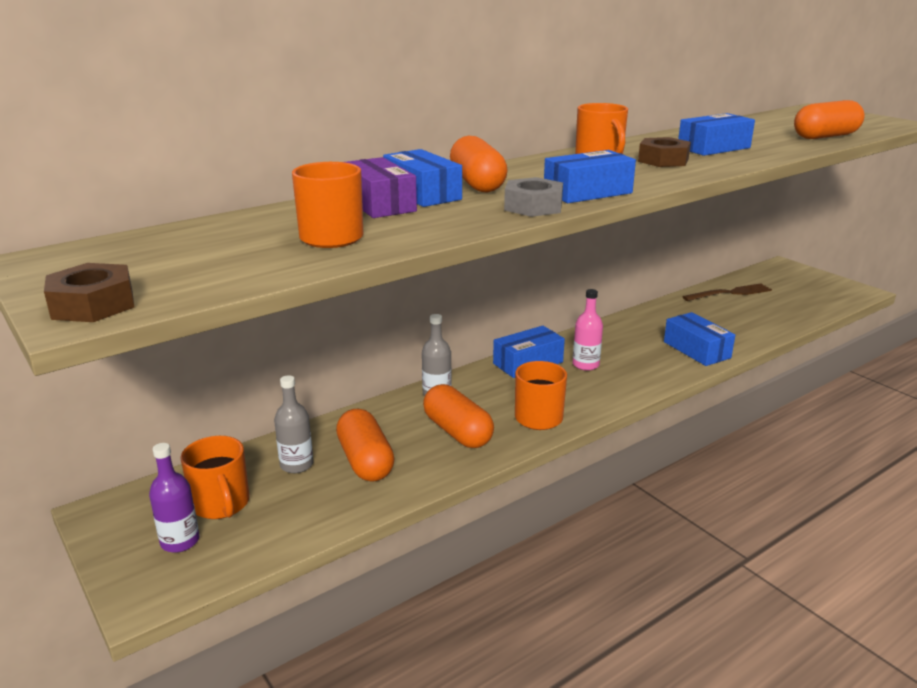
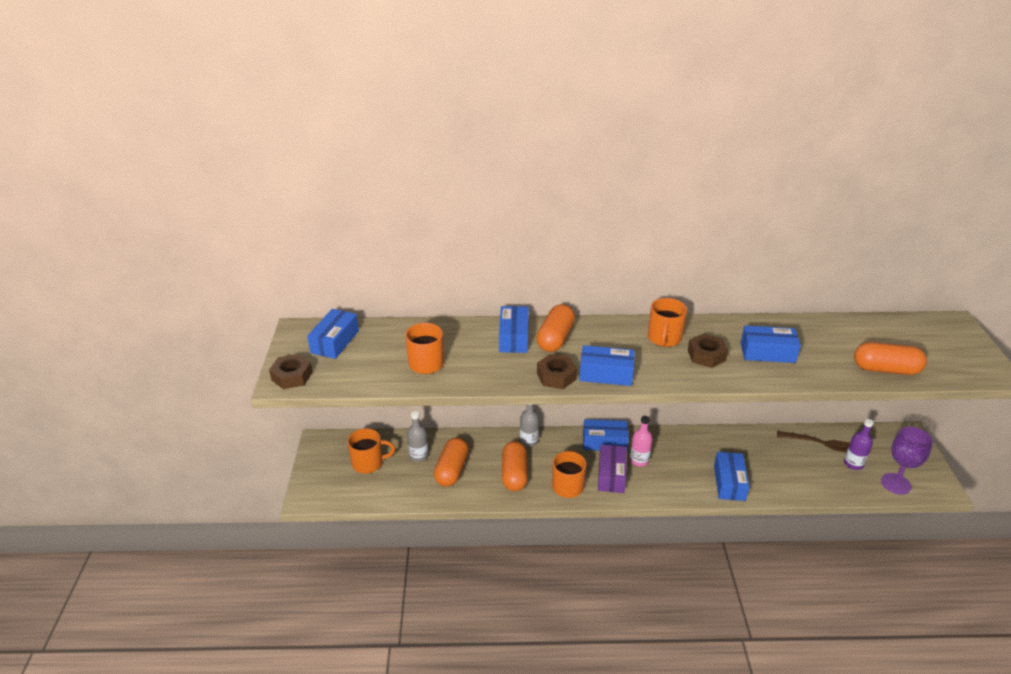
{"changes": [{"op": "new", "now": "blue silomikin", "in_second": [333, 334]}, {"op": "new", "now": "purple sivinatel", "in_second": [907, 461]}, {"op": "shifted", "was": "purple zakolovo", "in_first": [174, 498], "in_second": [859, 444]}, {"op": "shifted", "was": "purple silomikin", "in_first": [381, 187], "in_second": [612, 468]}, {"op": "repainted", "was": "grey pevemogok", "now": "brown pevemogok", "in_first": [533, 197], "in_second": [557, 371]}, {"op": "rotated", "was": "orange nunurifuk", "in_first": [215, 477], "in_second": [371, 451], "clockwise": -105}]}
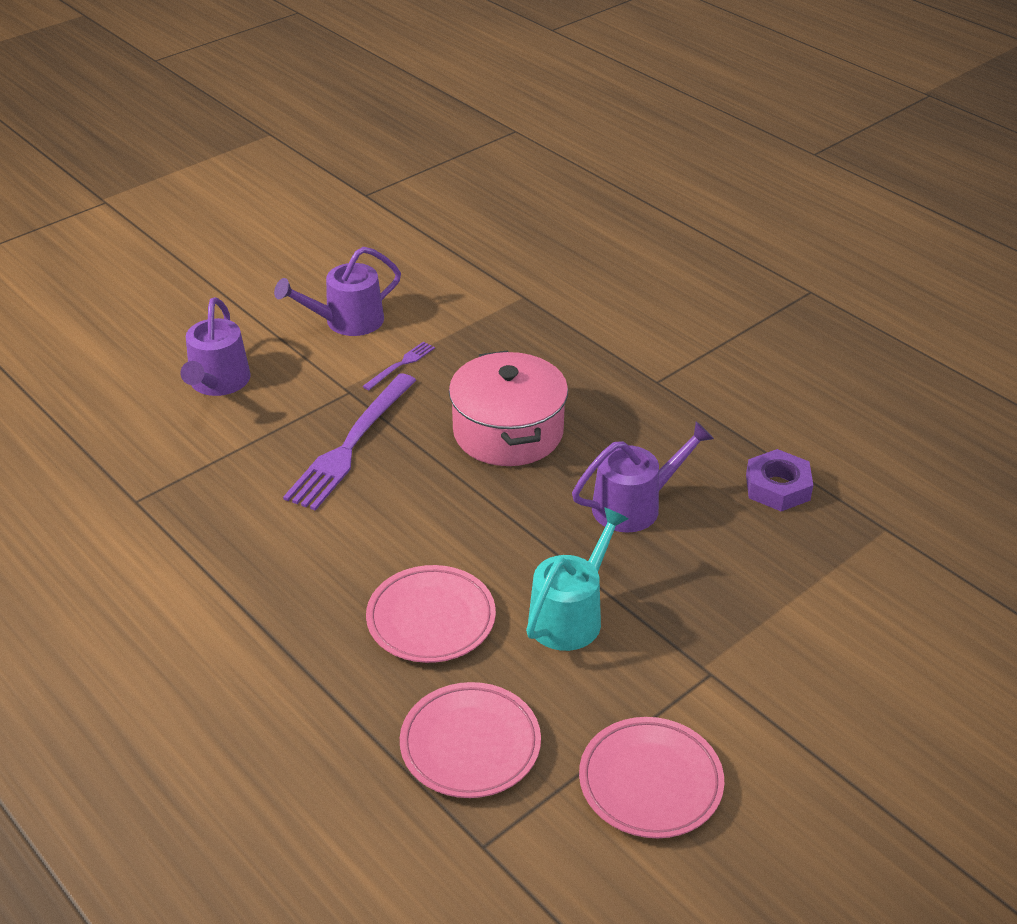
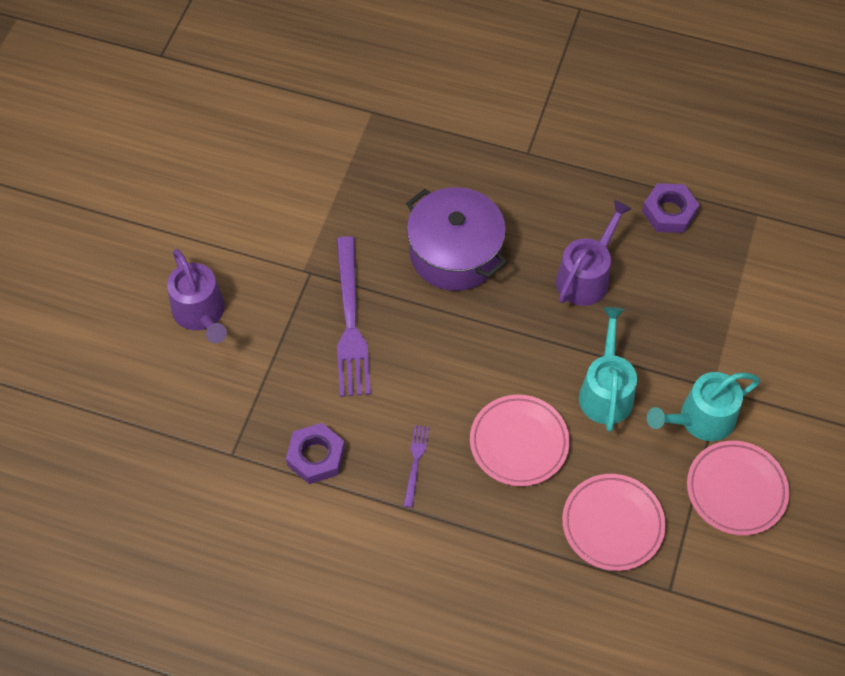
{"changes": [{"op": "gone", "was": "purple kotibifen", "in_first": [337, 291]}, {"op": "new", "now": "purple pevemogok", "in_second": [315, 453]}, {"op": "new", "now": "turquoise kotibifen", "in_second": [703, 406]}, {"op": "shifted", "was": "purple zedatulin", "in_first": [399, 365], "in_second": [416, 466]}, {"op": "repainted", "was": "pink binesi", "now": "purple binesi", "in_first": [508, 408], "in_second": [456, 239]}]}
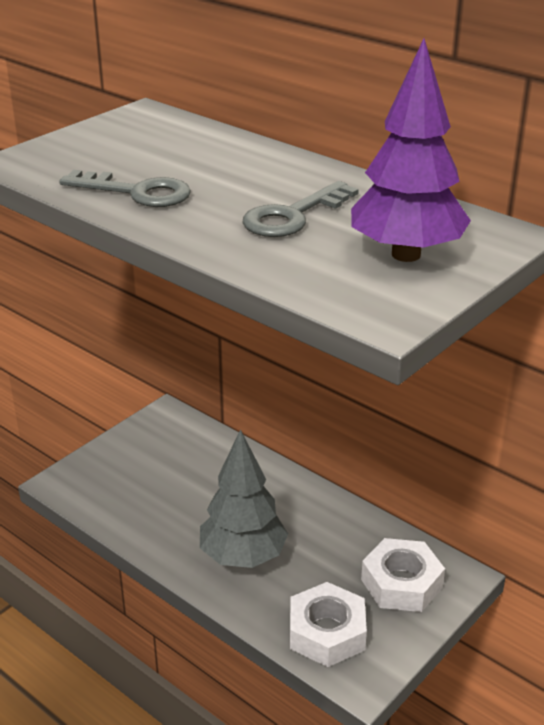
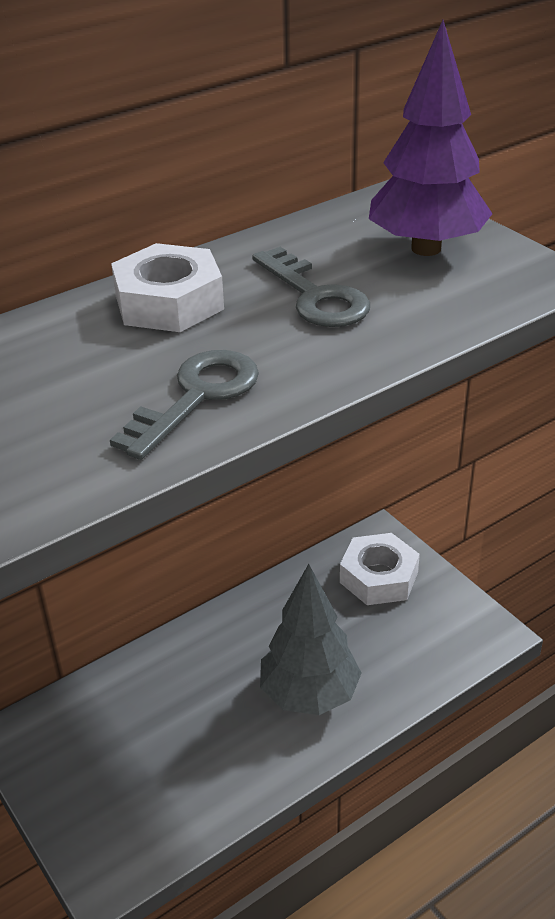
{"changes": [{"op": "shifted", "was": "white pevemogok", "in_first": [328, 624], "in_second": [167, 287]}]}
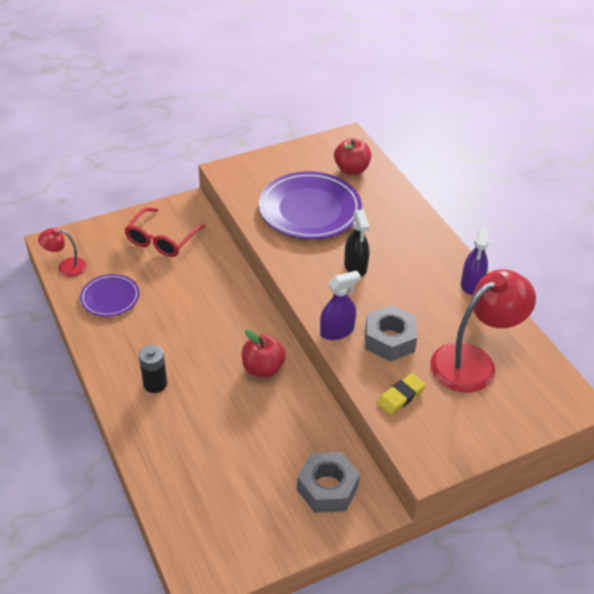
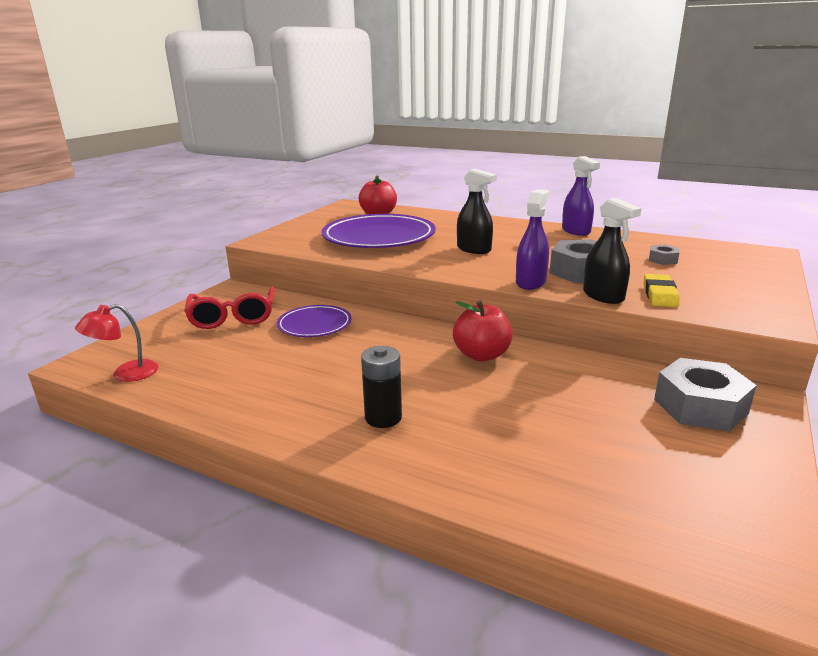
{"changes": [{"op": "new", "now": "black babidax", "in_second": [612, 251]}, {"op": "shifted", "was": "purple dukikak", "in_first": [109, 295], "in_second": [314, 321]}, {"op": "swapped", "was": "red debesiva", "now": "grey pevemogok", "in_first": [483, 331], "in_second": [664, 255]}]}
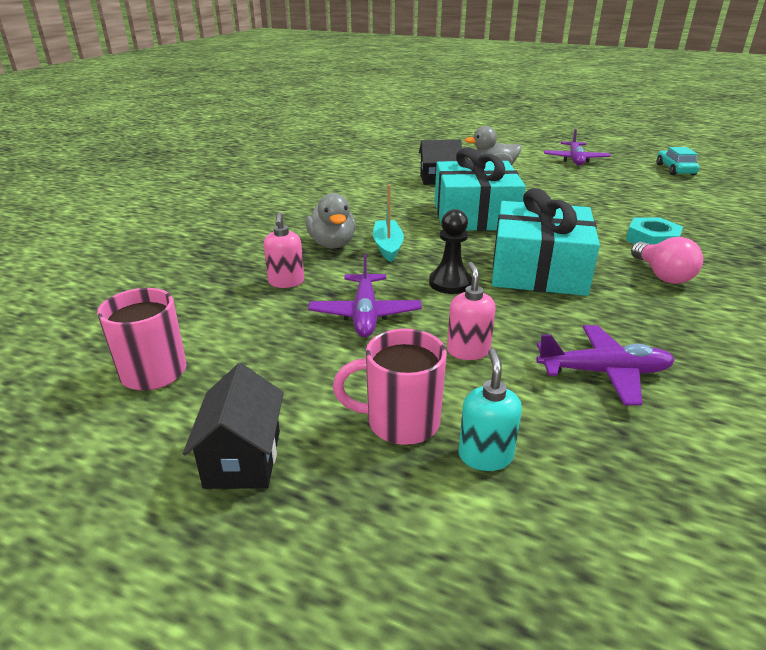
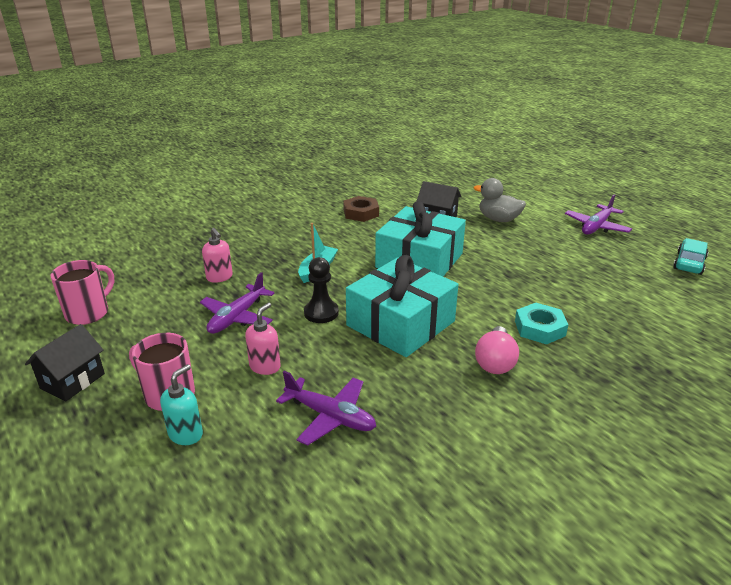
{"changes": [{"op": "gone", "was": "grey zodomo", "in_first": [331, 220]}, {"op": "new", "now": "brown pevemogok", "in_second": [361, 209]}, {"op": "rotated", "was": "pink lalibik", "in_first": [284, 250], "in_second": [217, 255], "clockwise": -60}]}
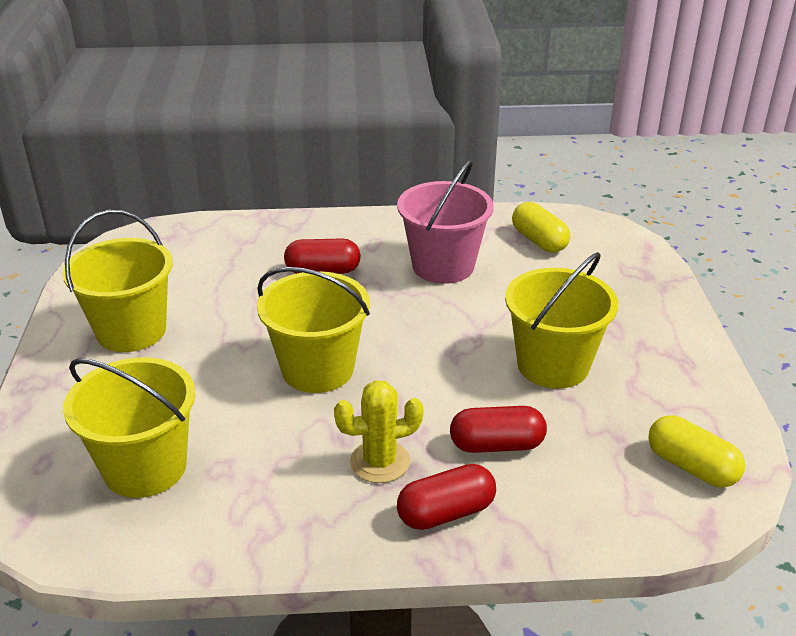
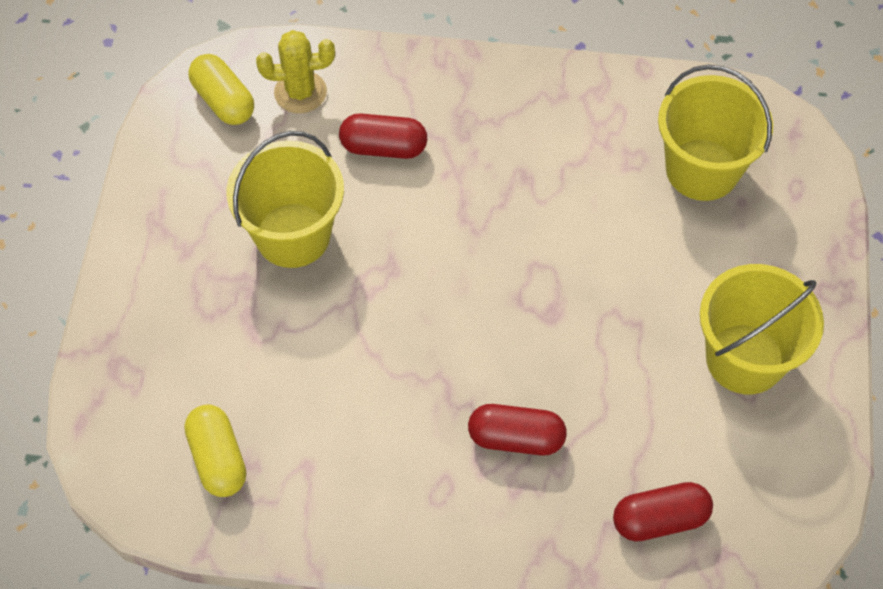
{"changes": [{"op": "gone", "was": "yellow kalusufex", "in_first": [313, 330]}, {"op": "gone", "was": "pink kalusufex", "in_first": [445, 222]}, {"op": "shifted", "was": "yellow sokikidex", "in_first": [379, 431], "in_second": [295, 71]}, {"op": "shifted", "was": "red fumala", "in_first": [446, 497], "in_second": [663, 511]}]}
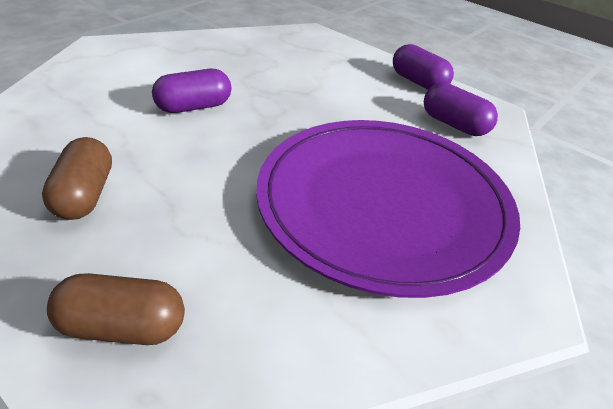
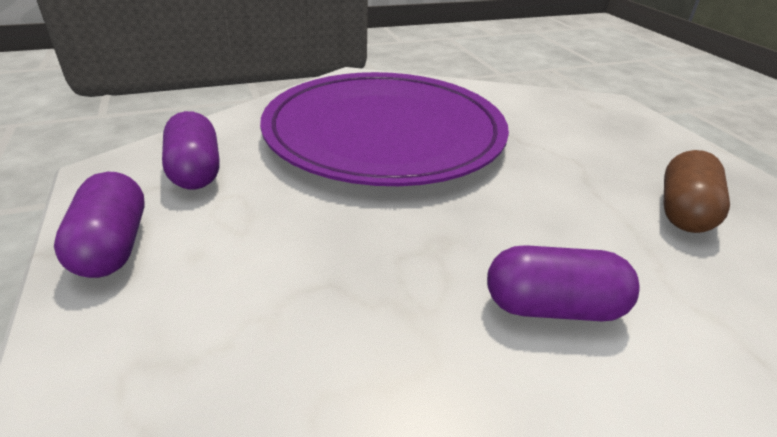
{"changes": [{"op": "gone", "was": "brown fumala", "in_first": [116, 309]}]}
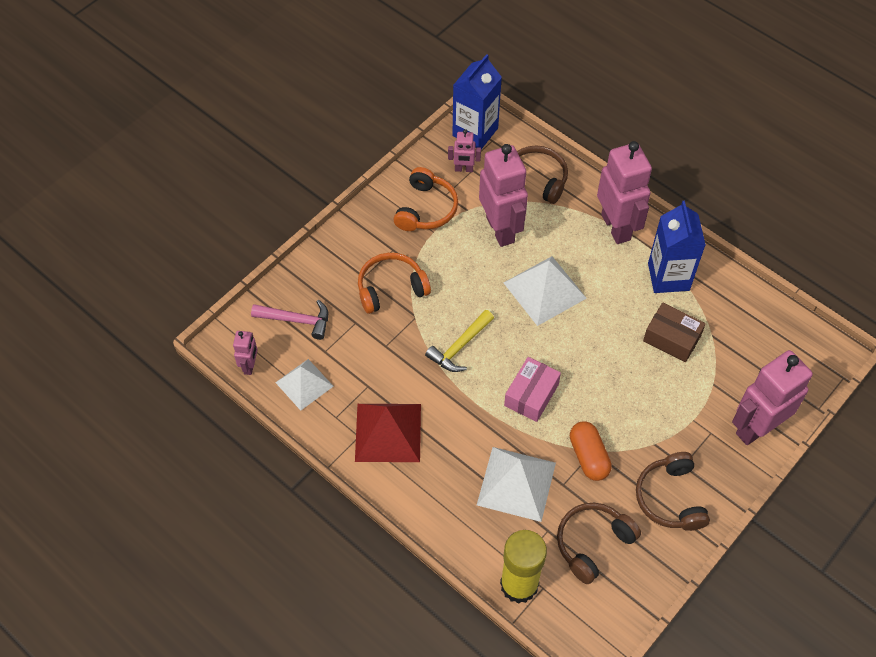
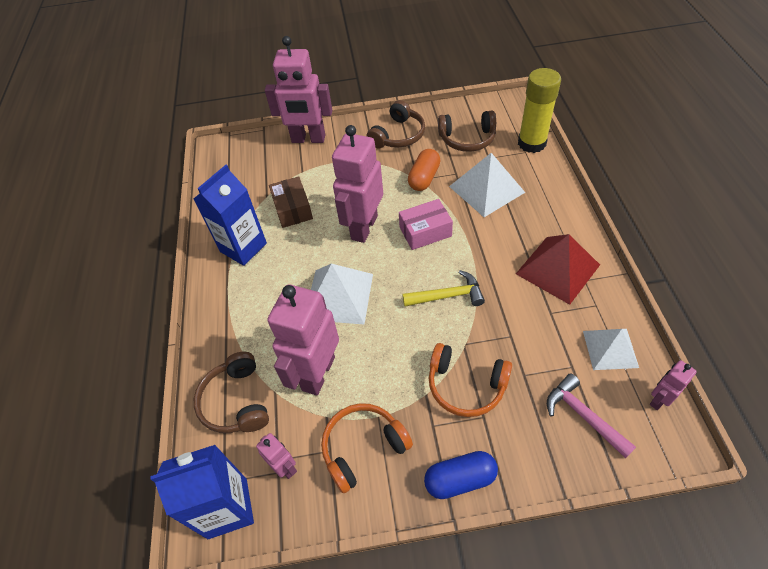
{"changes": [{"op": "new", "now": "blue fumala", "in_second": [461, 475]}, {"op": "shifted", "was": "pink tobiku", "in_first": [624, 192], "in_second": [357, 184]}]}
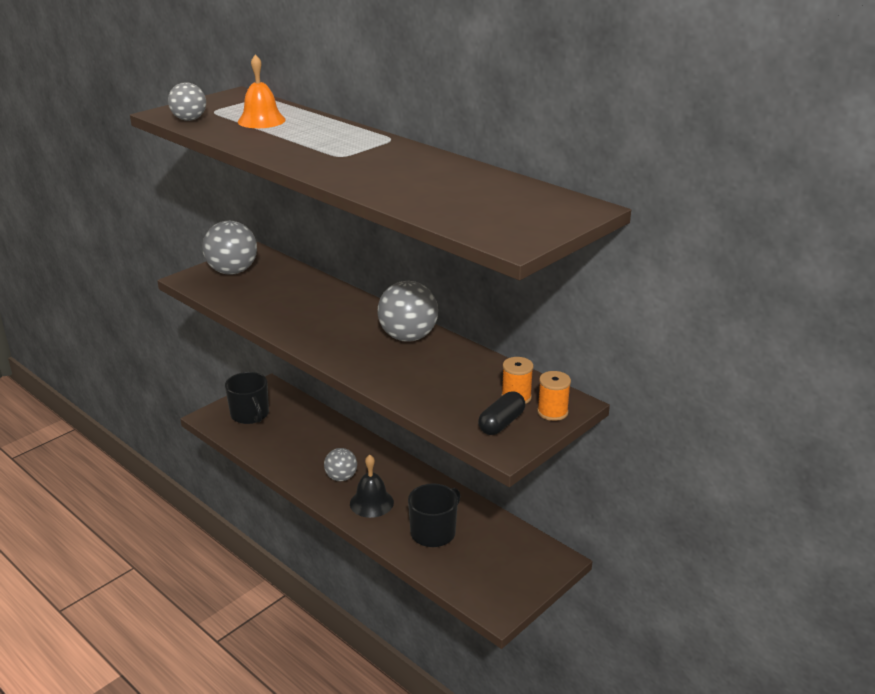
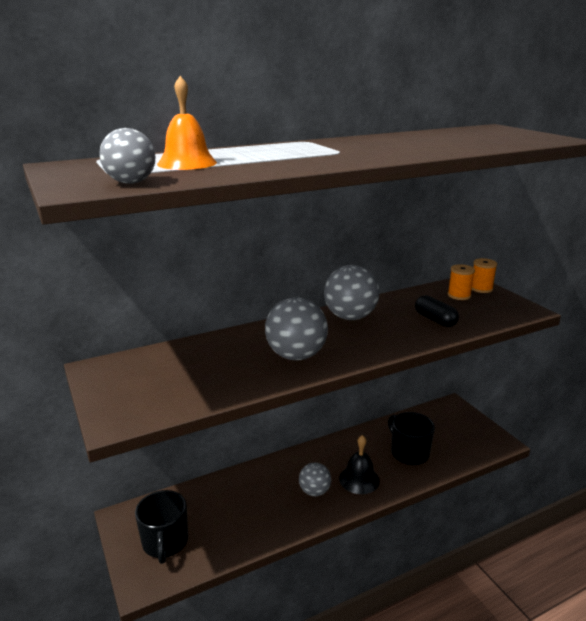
{"changes": [{"op": "shifted", "was": "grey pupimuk", "in_first": [229, 248], "in_second": [296, 328]}, {"op": "shifted", "was": "black fumala", "in_first": [501, 413], "in_second": [437, 311]}, {"op": "rotated", "was": "black nunurifuk", "in_first": [247, 398], "in_second": [161, 527], "clockwise": 90}]}
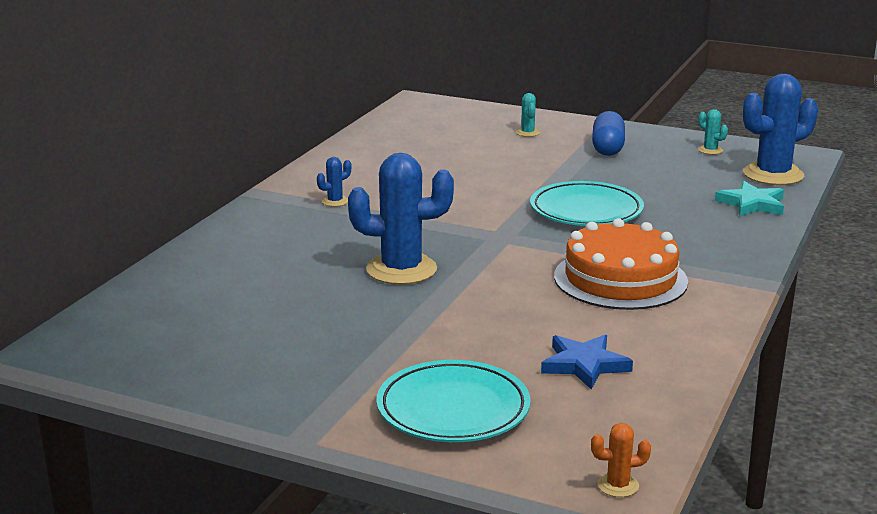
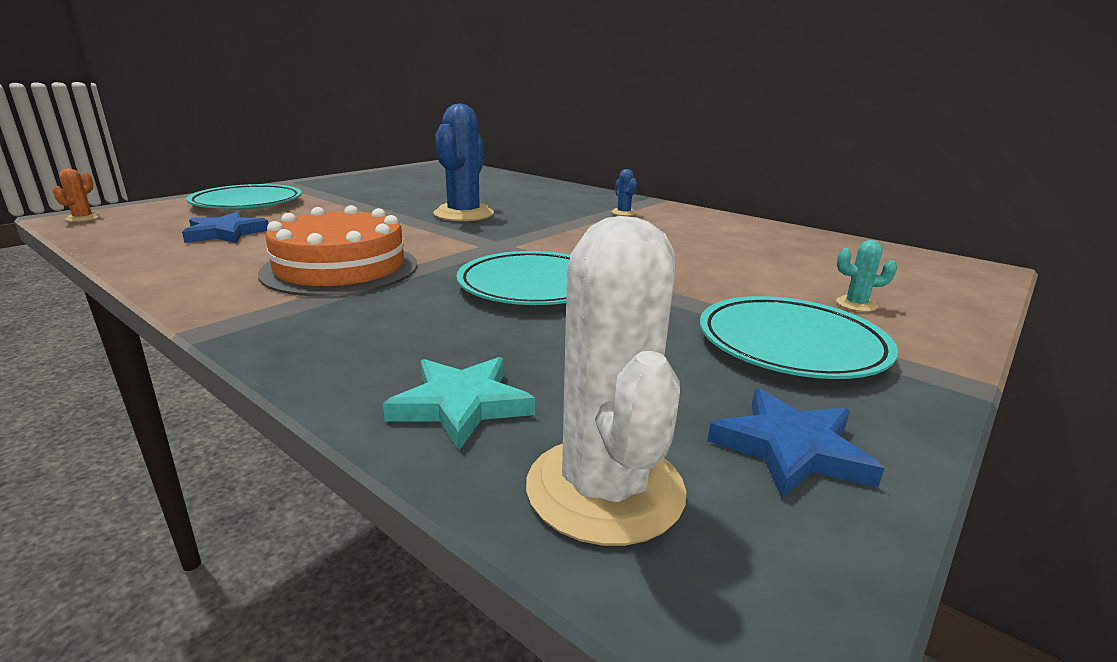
{"changes": [{"op": "swapped", "was": "blue fumala", "now": "turquoise dukikak", "in_first": [608, 133], "in_second": [799, 337]}, {"op": "swapped", "was": "turquoise sokikidex", "now": "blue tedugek", "in_first": [713, 132], "in_second": [795, 443]}, {"op": "repainted", "was": "blue sokikidex", "now": "white sokikidex", "in_first": [780, 129], "in_second": [606, 381]}]}
